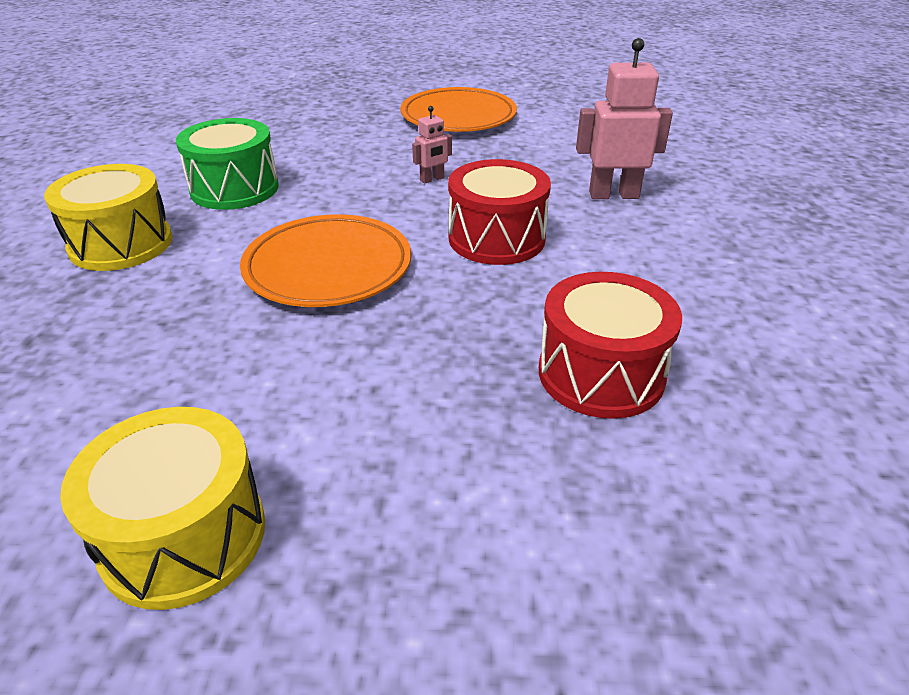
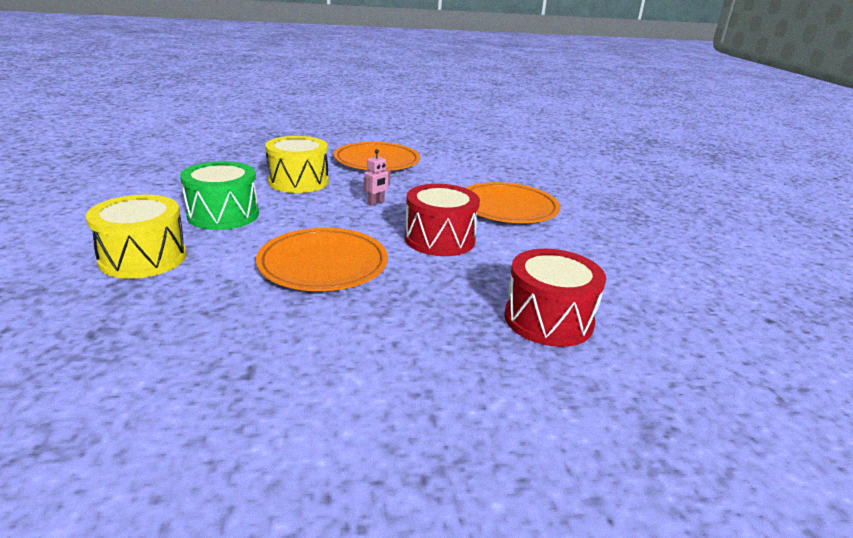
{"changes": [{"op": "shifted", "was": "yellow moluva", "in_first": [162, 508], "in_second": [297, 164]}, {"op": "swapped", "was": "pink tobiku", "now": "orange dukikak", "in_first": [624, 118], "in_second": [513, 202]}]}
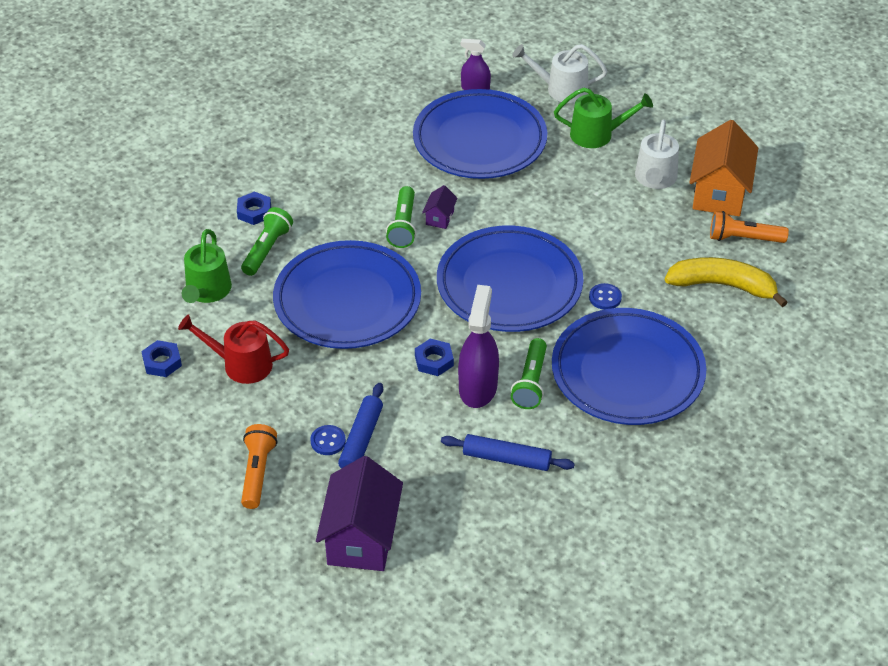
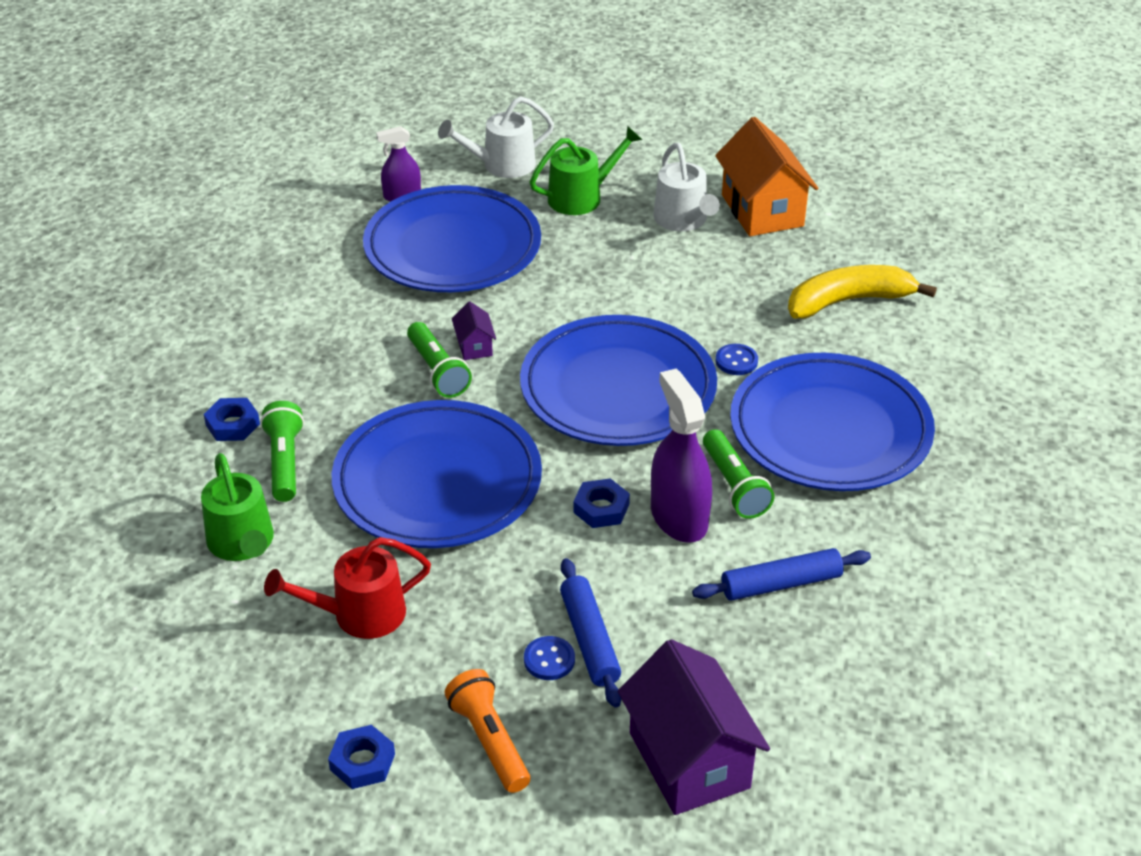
{"changes": [{"op": "gone", "was": "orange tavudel", "in_first": [749, 227]}, {"op": "shifted", "was": "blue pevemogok", "in_first": [161, 358], "in_second": [361, 757]}]}
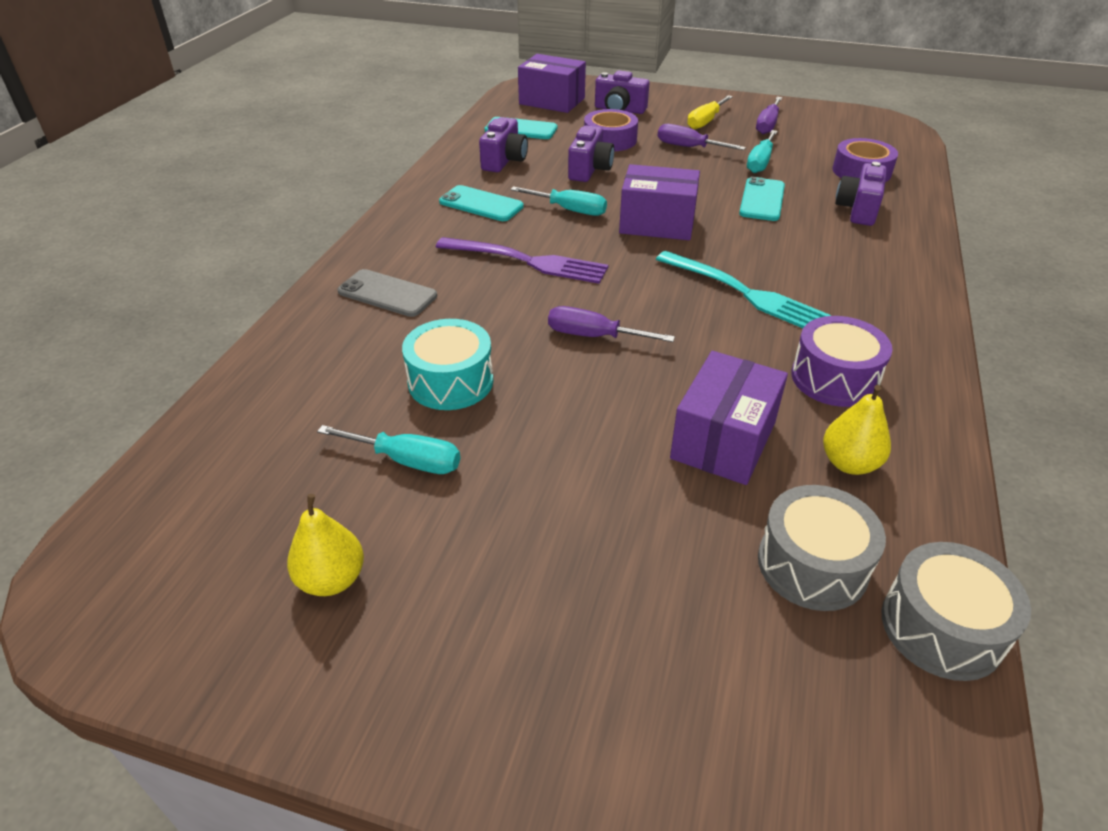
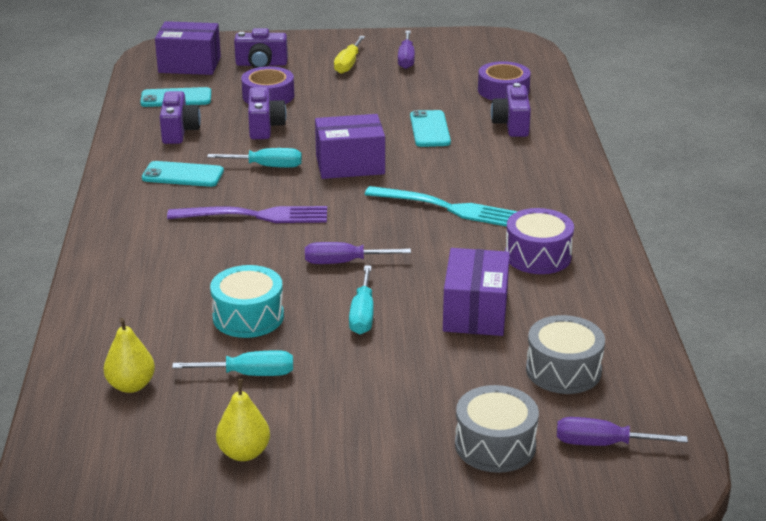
{"changes": [{"op": "gone", "was": "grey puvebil", "in_first": [387, 293]}, {"op": "shifted", "was": "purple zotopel", "in_first": [702, 137], "in_second": [622, 431]}, {"op": "shifted", "was": "turquoise zotopel", "in_first": [762, 151], "in_second": [361, 299]}, {"op": "shifted", "was": "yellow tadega", "in_first": [857, 430], "in_second": [129, 355]}, {"op": "shifted", "was": "grey moluva", "in_first": [956, 611], "in_second": [497, 429]}]}
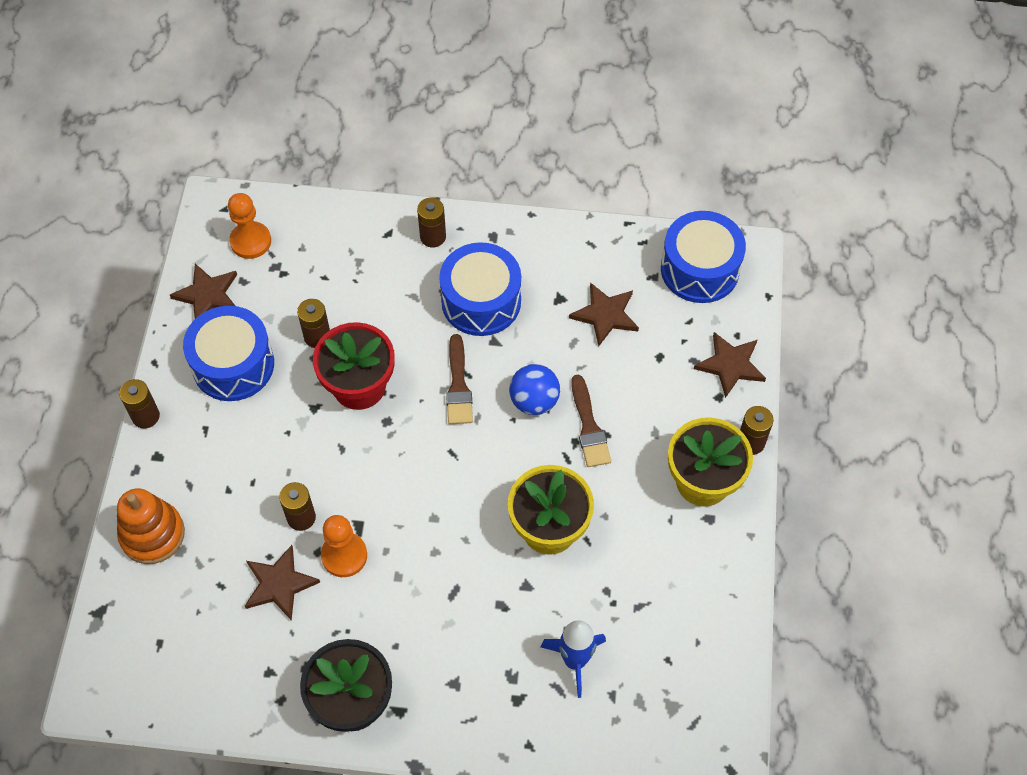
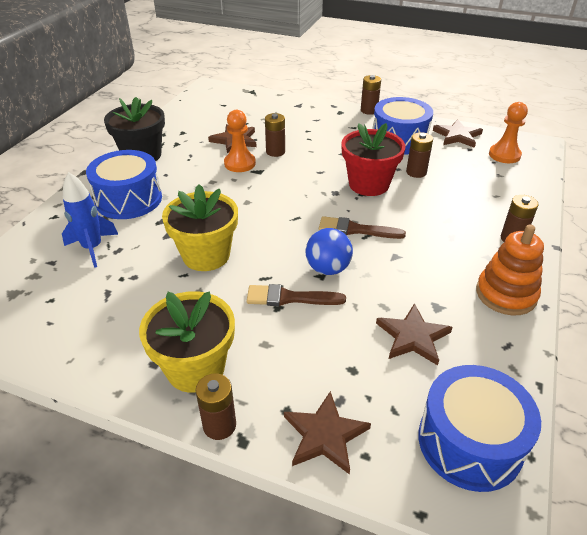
{"changes": [{"op": "shifted", "was": "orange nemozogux", "in_first": [151, 526], "in_second": [510, 269]}, {"op": "shifted", "was": "blue moluva", "in_first": [480, 289], "in_second": [124, 184]}]}
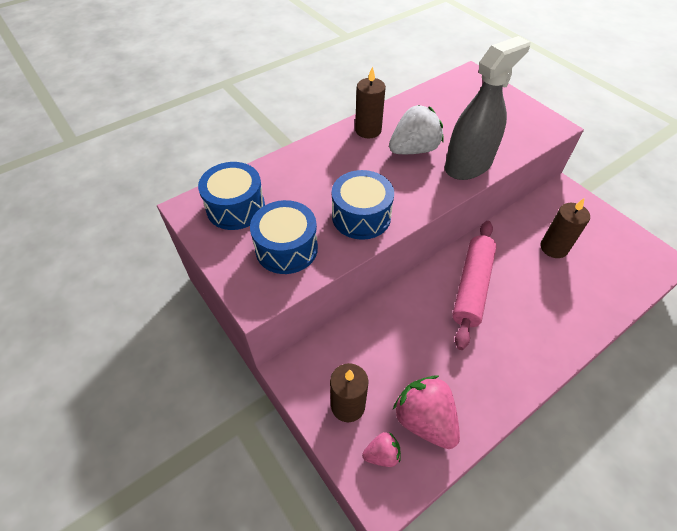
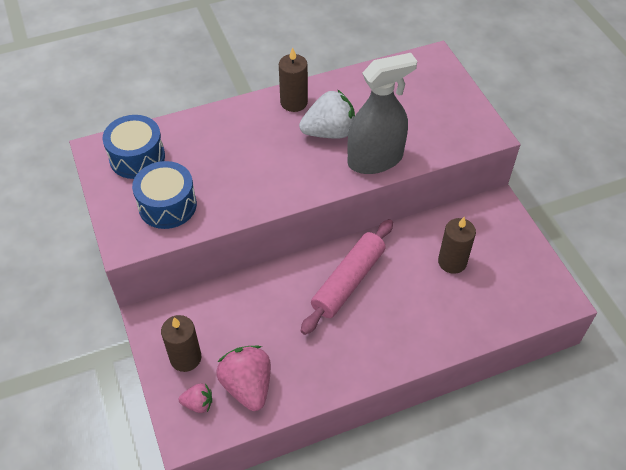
{"changes": [{"op": "gone", "was": "blue moluva", "in_first": [363, 205]}]}
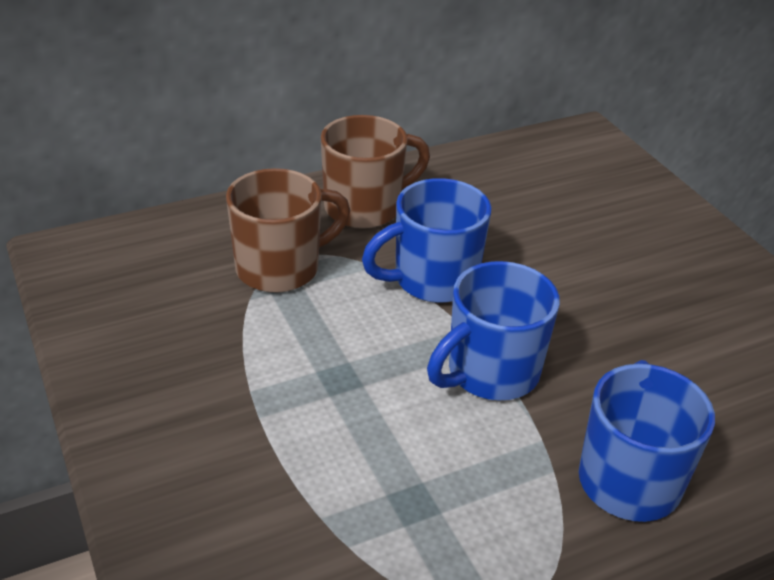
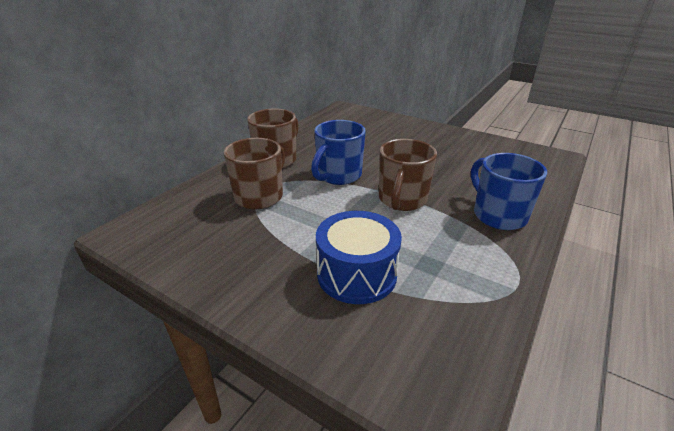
{"changes": [{"op": "new", "now": "blue moluva", "in_second": [359, 257]}, {"op": "repainted", "was": "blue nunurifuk", "now": "brown nunurifuk", "in_first": [493, 330], "in_second": [408, 175]}]}
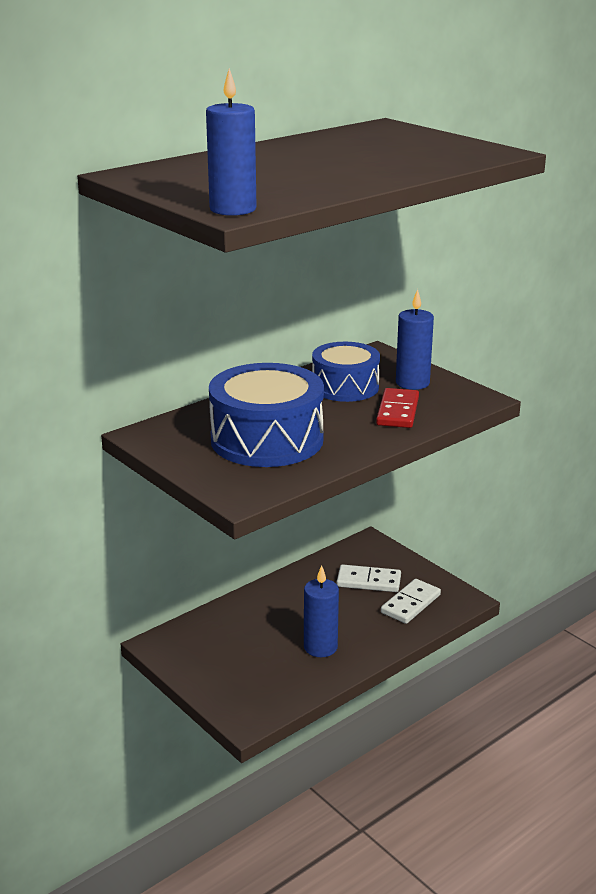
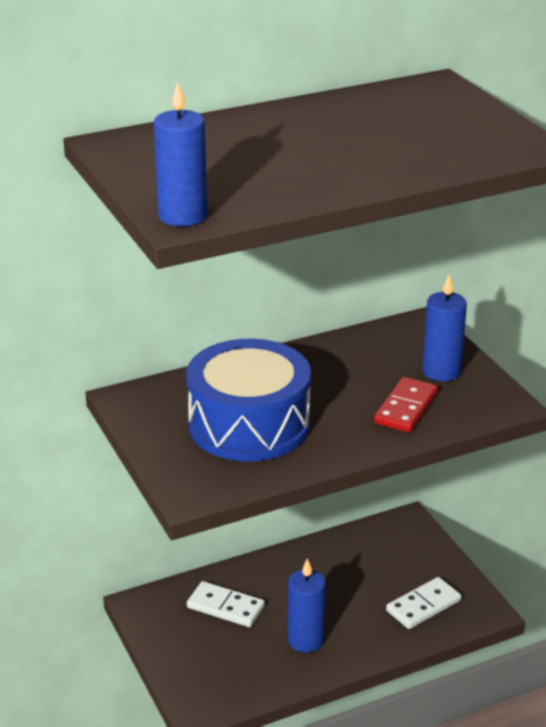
{"changes": [{"op": "gone", "was": "blue moluva", "in_first": [346, 372]}, {"op": "shifted", "was": "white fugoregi", "in_first": [369, 578], "in_second": [226, 604]}]}
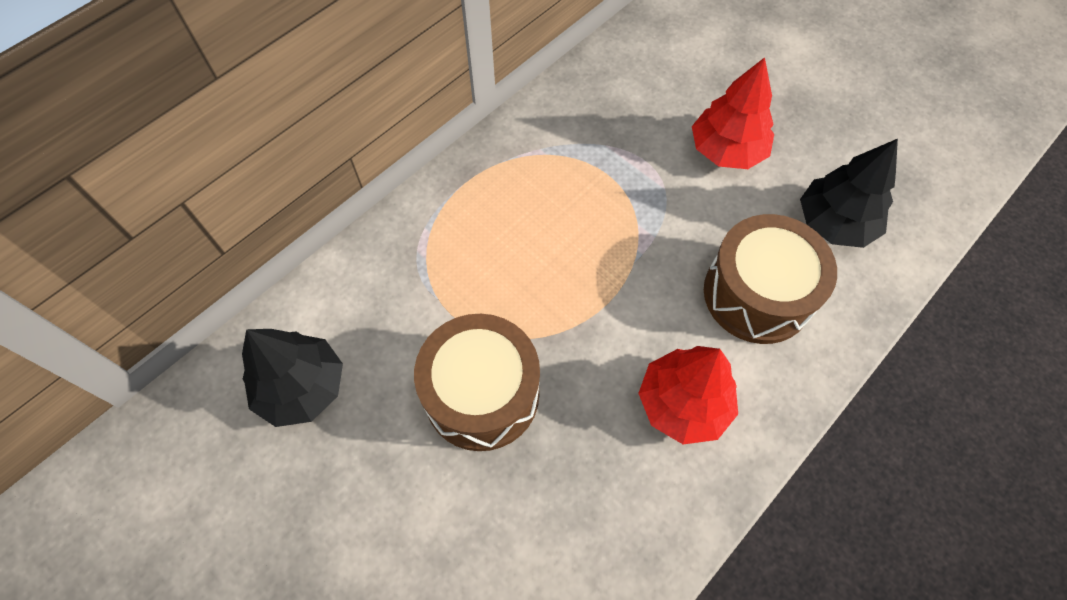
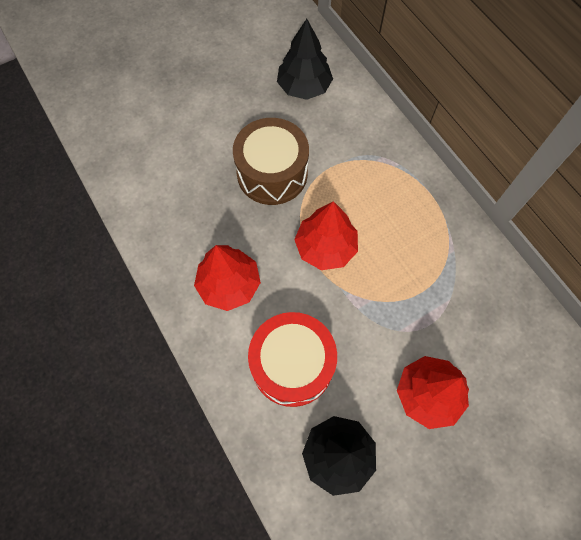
{"changes": [{"op": "new", "now": "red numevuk", "in_second": [326, 235]}, {"op": "repainted", "was": "brown moluva", "now": "red moluva", "in_first": [770, 279], "in_second": [292, 359]}]}
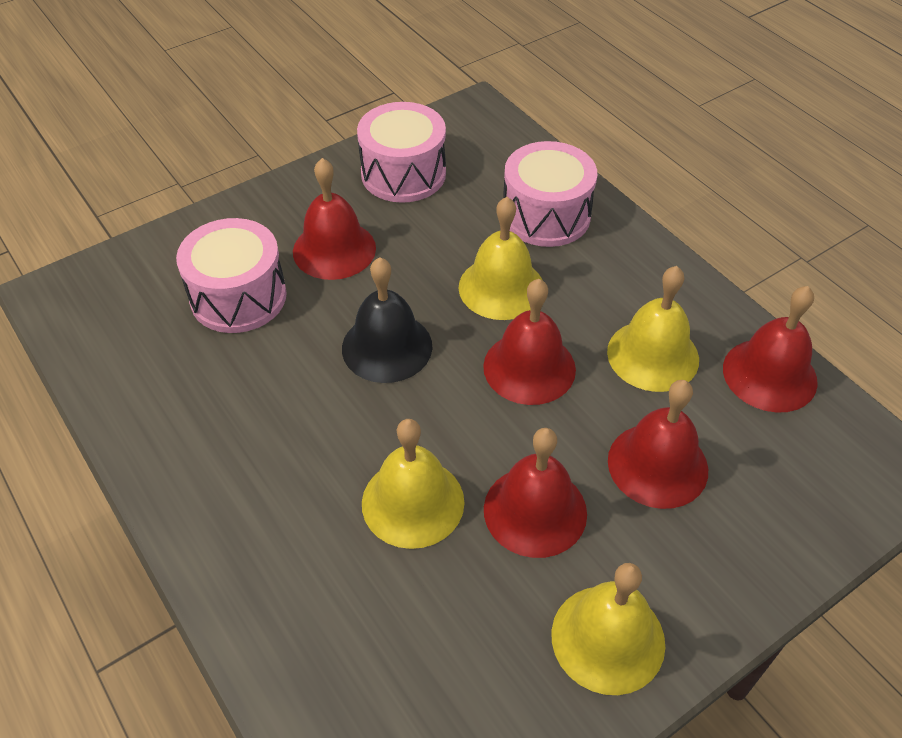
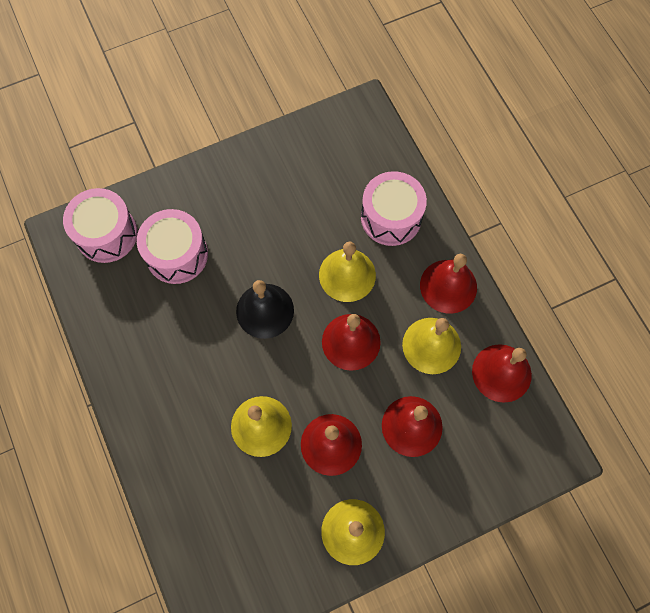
{"changes": [{"op": "shifted", "was": "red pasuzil", "in_first": [334, 219], "in_second": [448, 284]}, {"op": "shifted", "was": "pink moluva", "in_first": [401, 152], "in_second": [100, 225]}]}
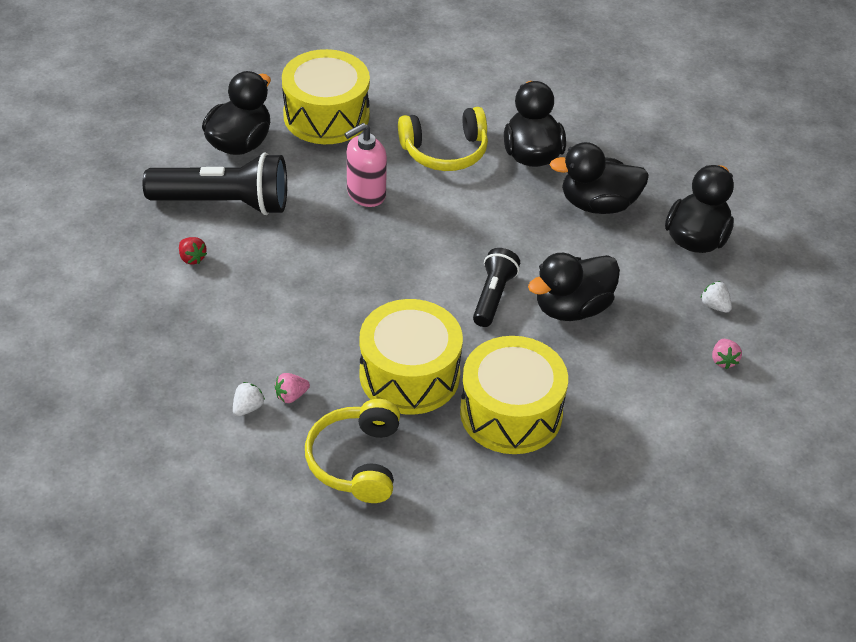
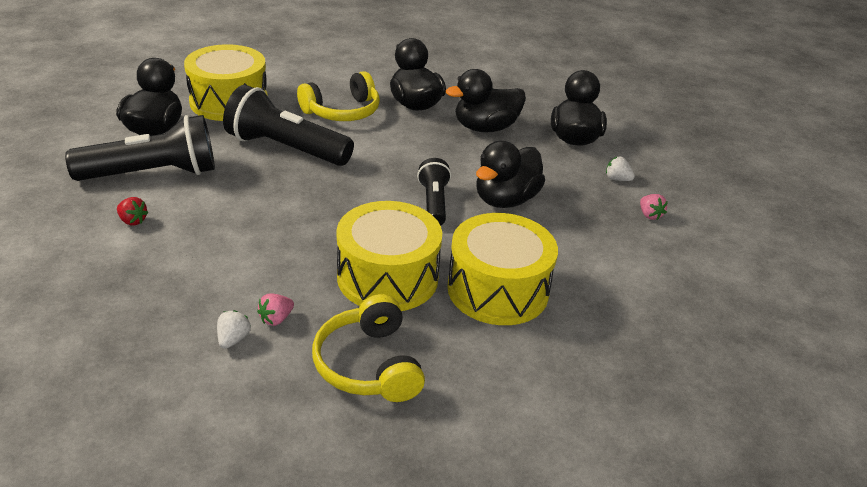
{"changes": [{"op": "swapped", "was": "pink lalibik", "now": "black tavudel", "in_first": [365, 165], "in_second": [288, 125]}]}
